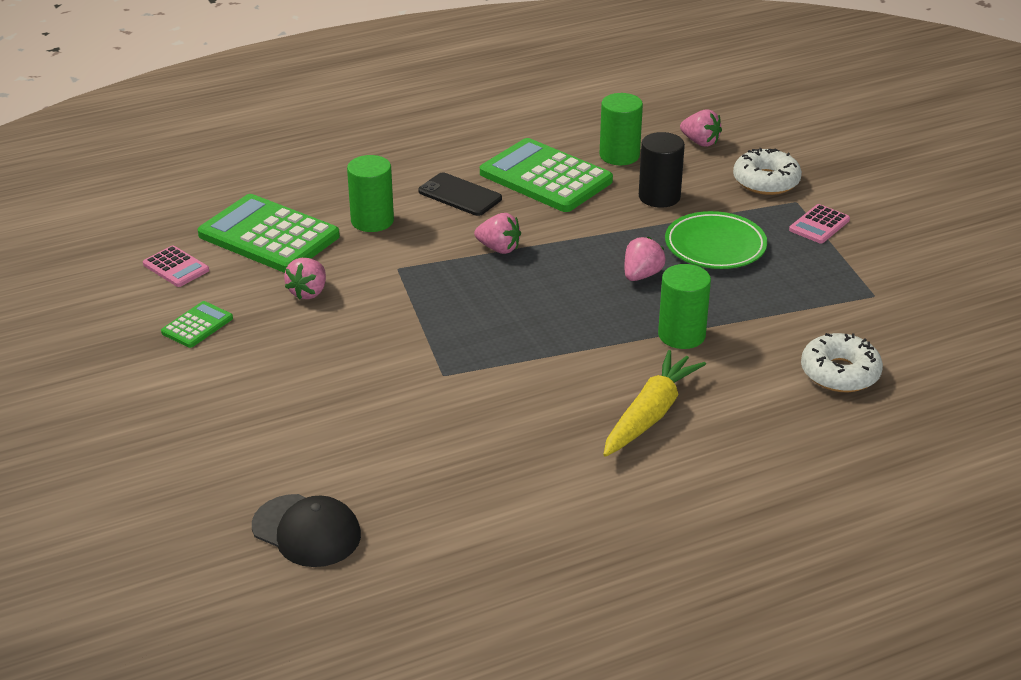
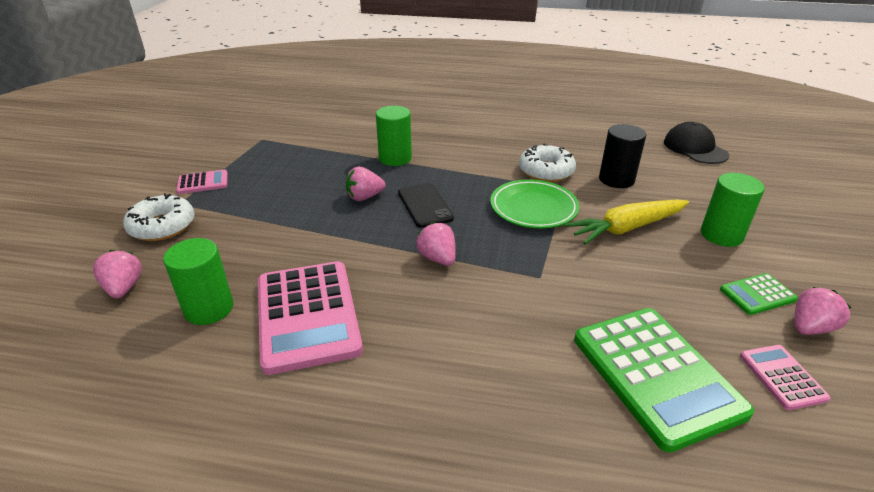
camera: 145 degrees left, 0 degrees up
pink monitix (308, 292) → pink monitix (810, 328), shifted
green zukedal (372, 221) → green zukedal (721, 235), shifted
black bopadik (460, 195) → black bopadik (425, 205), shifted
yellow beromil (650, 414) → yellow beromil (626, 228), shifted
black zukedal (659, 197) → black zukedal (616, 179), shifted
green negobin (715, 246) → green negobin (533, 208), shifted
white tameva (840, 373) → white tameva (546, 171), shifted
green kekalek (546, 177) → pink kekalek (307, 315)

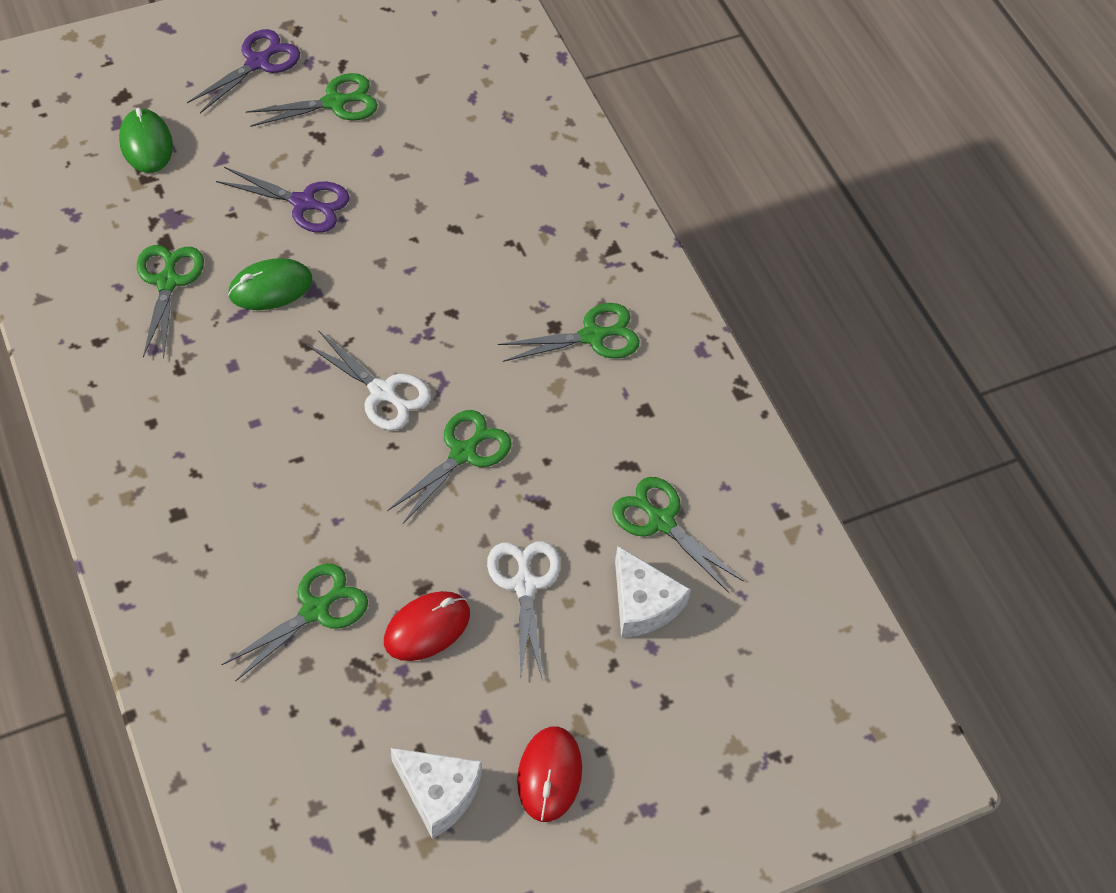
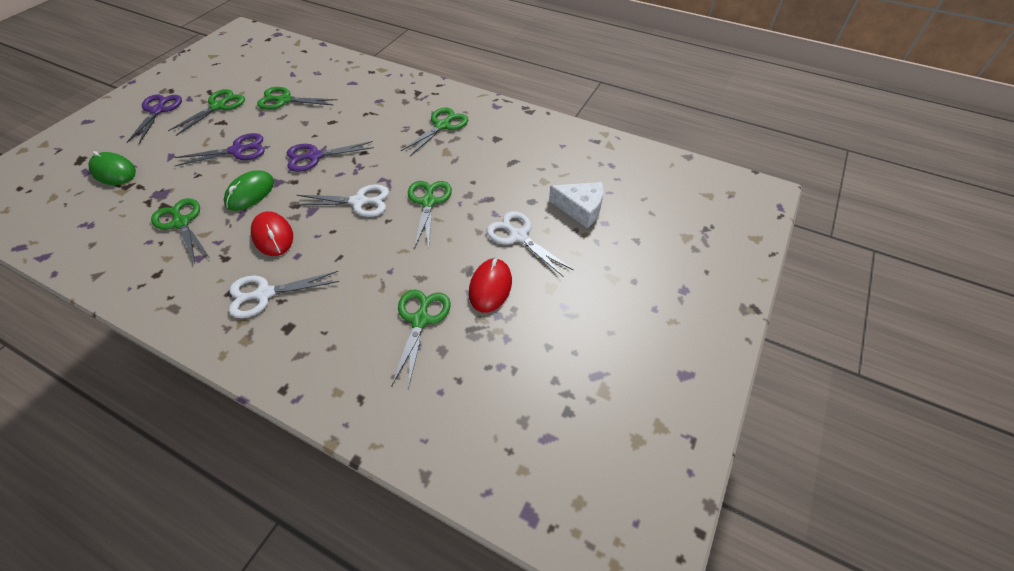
camera: 35 degrees left, 5 degrees down
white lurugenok (438, 793) → -
- → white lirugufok (265, 294)
- → purple lirugufok (315, 156)
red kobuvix (549, 775) → red kobuvix (273, 236), shifted
green lirugufok (661, 522) → green lirugufok (284, 100), shifted

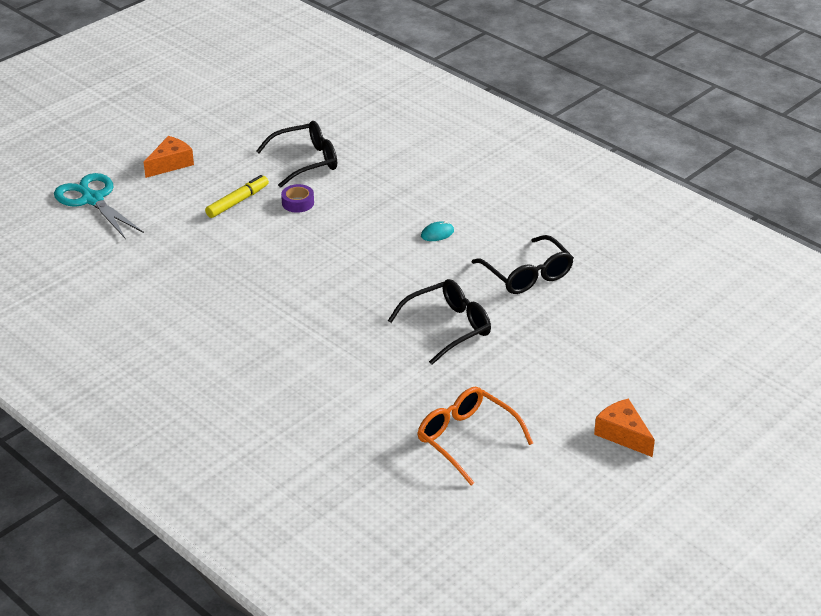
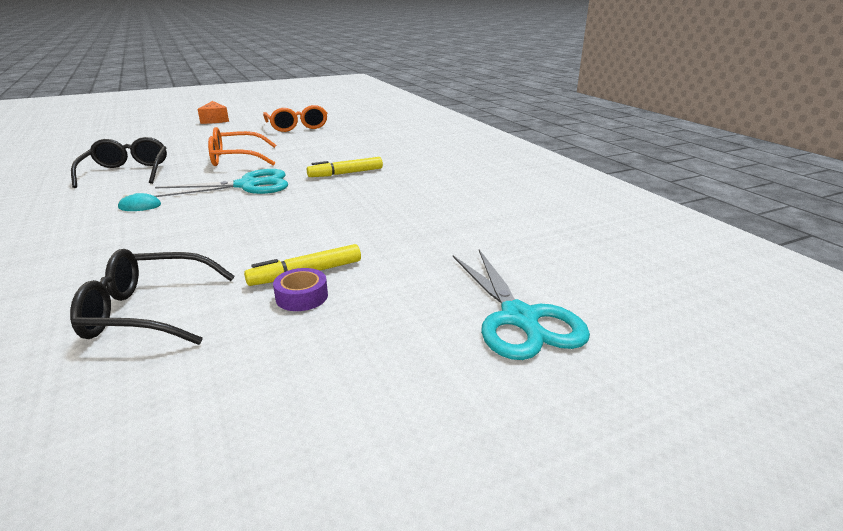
camera: 160 degrees left, 10 degrees down
orange lurugenok (171, 164) → -
- → turquoise lirugufok (249, 185)
- → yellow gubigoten (346, 173)
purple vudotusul (298, 203) → purple vudotusul (302, 297), shifted
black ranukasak (448, 327) → orange ranukasak (236, 158)

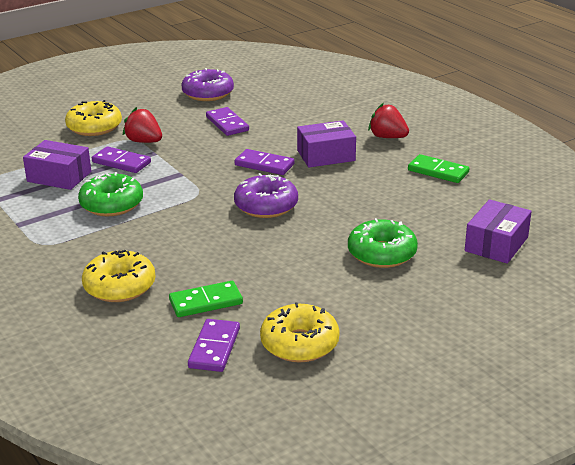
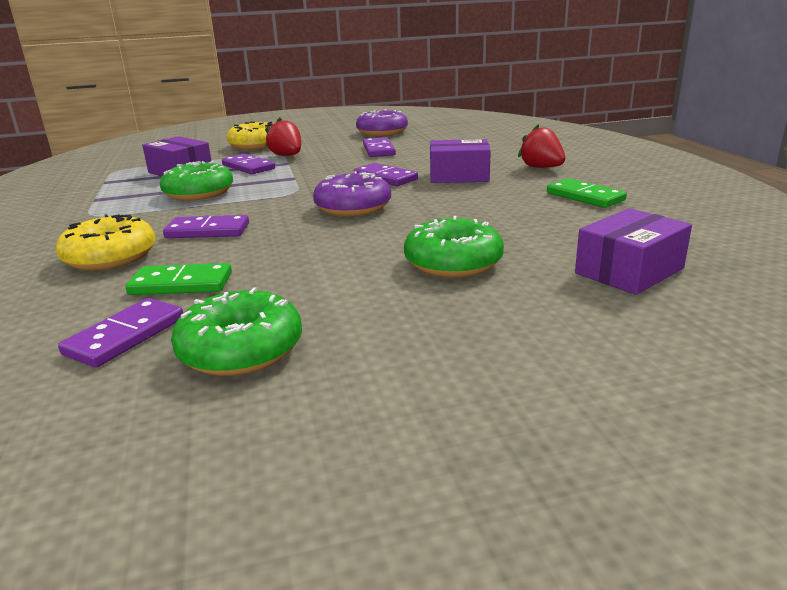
camera: 20 degrees right, 5 degrees down
- → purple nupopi (207, 231)
yellow tameva (299, 343) → green tameva (241, 350)

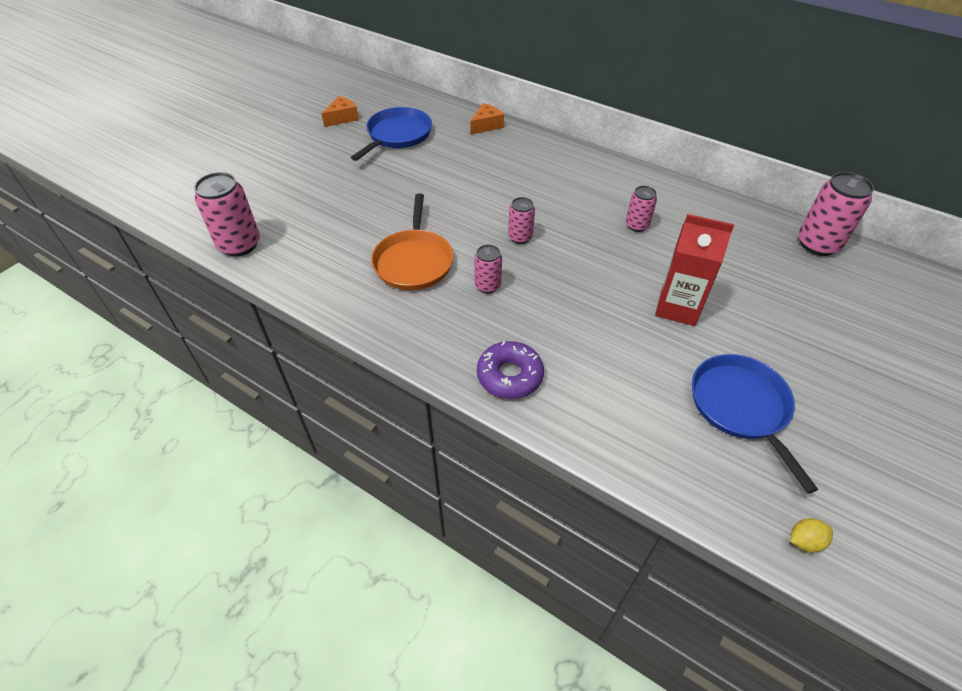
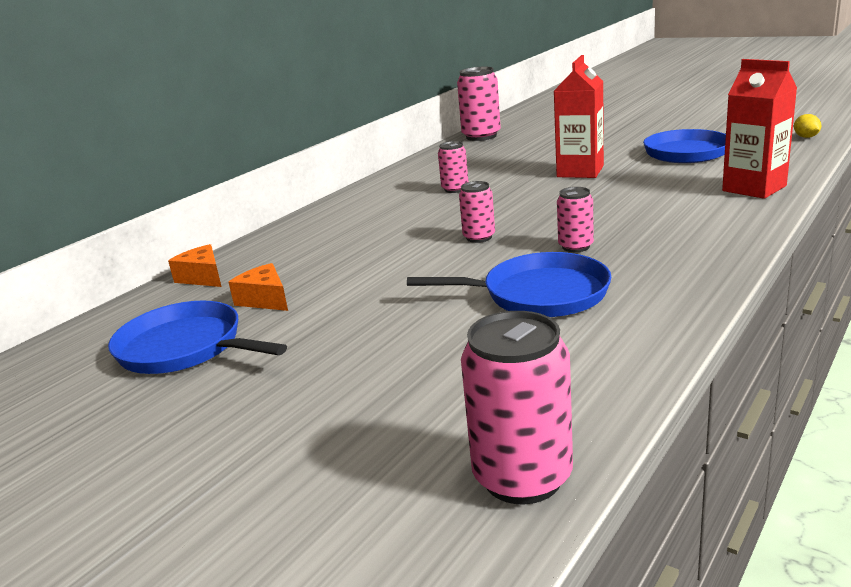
camera: 85 degrees left, 25 degrees down
purple tameva (509, 376) → -
- → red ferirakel (754, 188)
orange lurugenok (342, 118) → orange lurugenok (265, 300), shifted
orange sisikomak (414, 261) → blue sisikomak (539, 294)

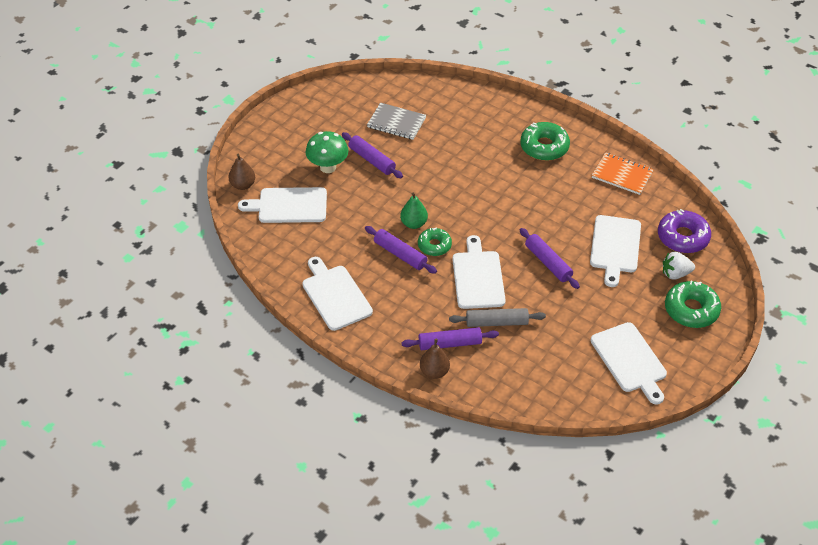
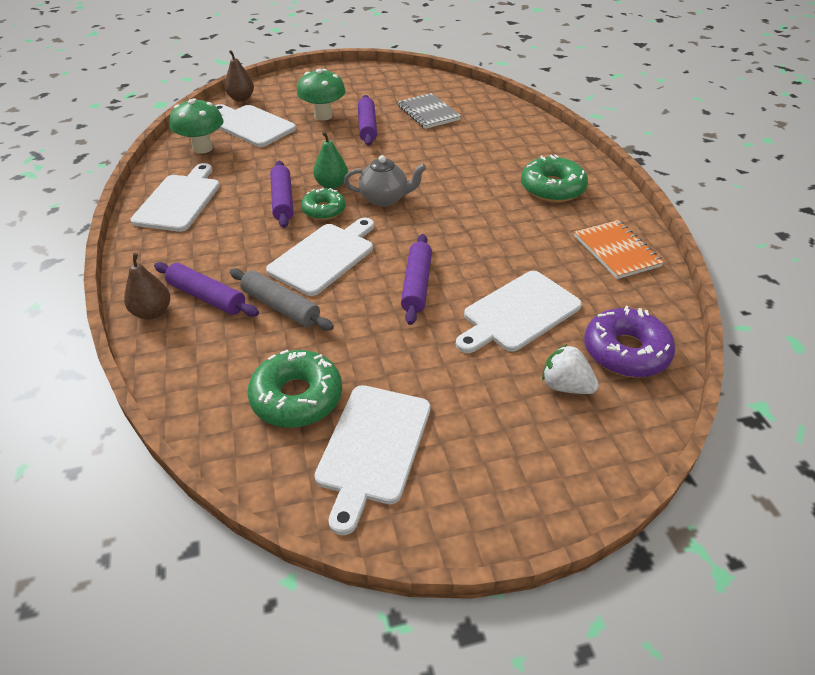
camera: 40 degrees right, 5 degrees down
- → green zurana (202, 148)
- → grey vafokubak (385, 199)
green tameva (691, 310) → green tameva (297, 397), shifted

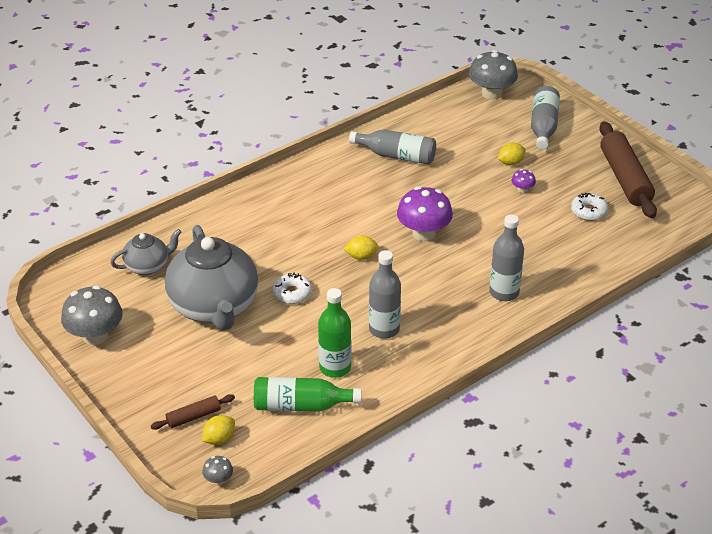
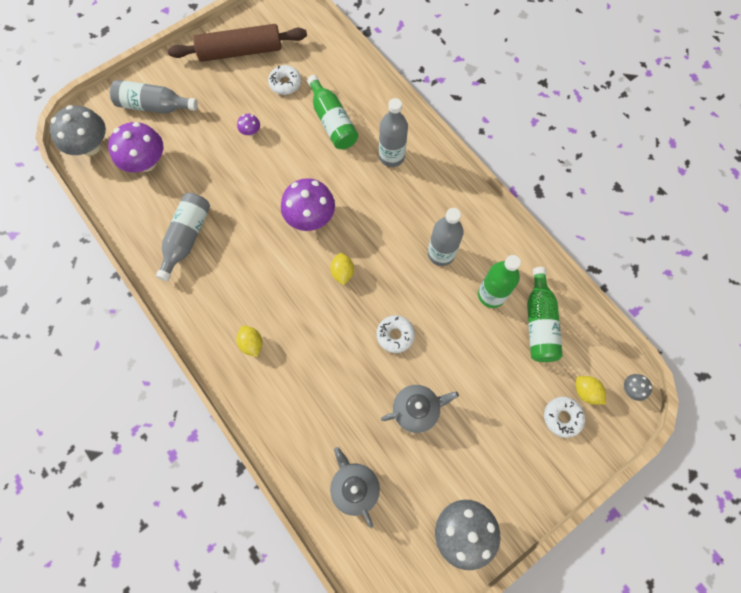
camera: 90 degrees left, 30 degrees up
- → purple zurana (146, 162)
- → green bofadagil (332, 122)
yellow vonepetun (510, 163) → yellow vonepetun (252, 343), shifted
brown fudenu (193, 417) → white tameva (562, 417)
grey vafokubak (214, 307) → grey vafokubak (416, 410), x0.51

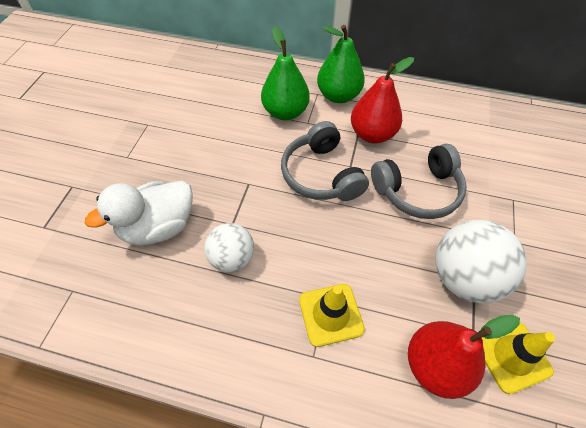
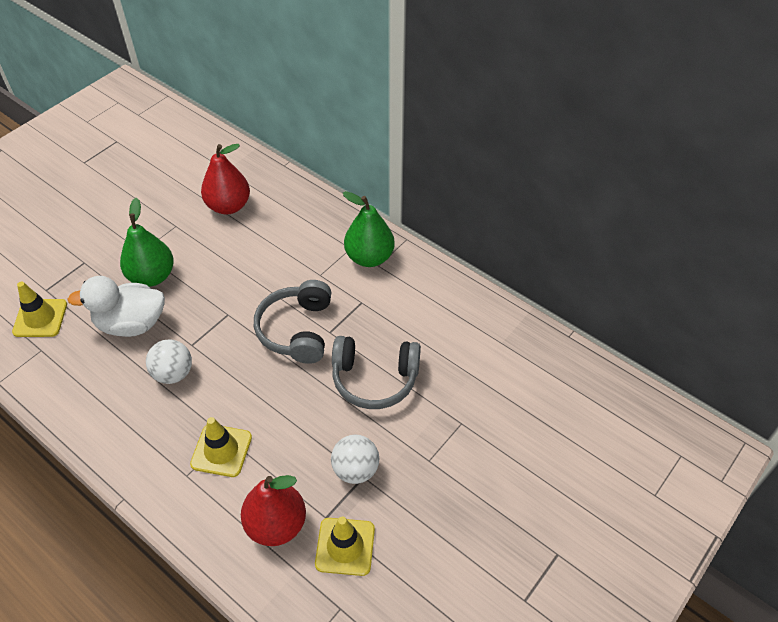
camera: 25 degrees right, 5 degrees down
- → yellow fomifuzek (40, 318)
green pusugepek (285, 112) → green pusugepek (152, 276), shifted
red pusugepek (372, 134) → red pusugepek (228, 206), shifted
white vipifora (464, 277) → white vipifora (355, 469), x0.63

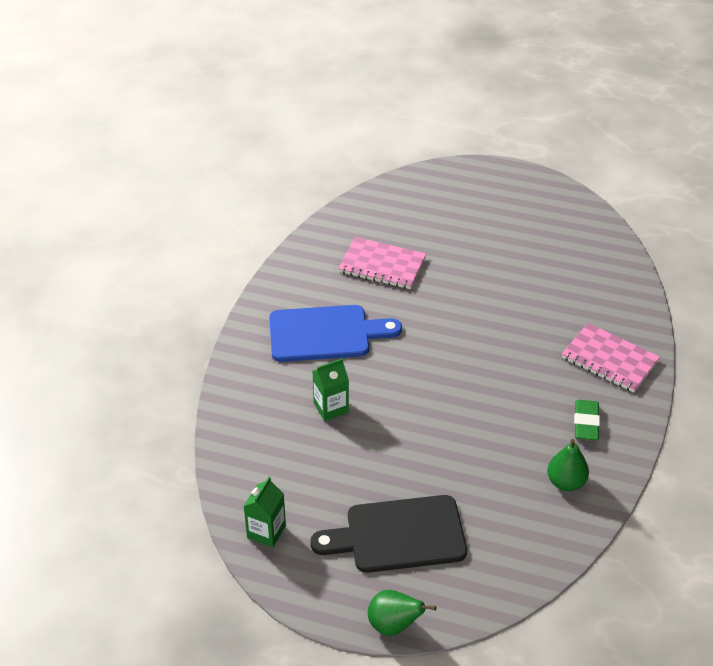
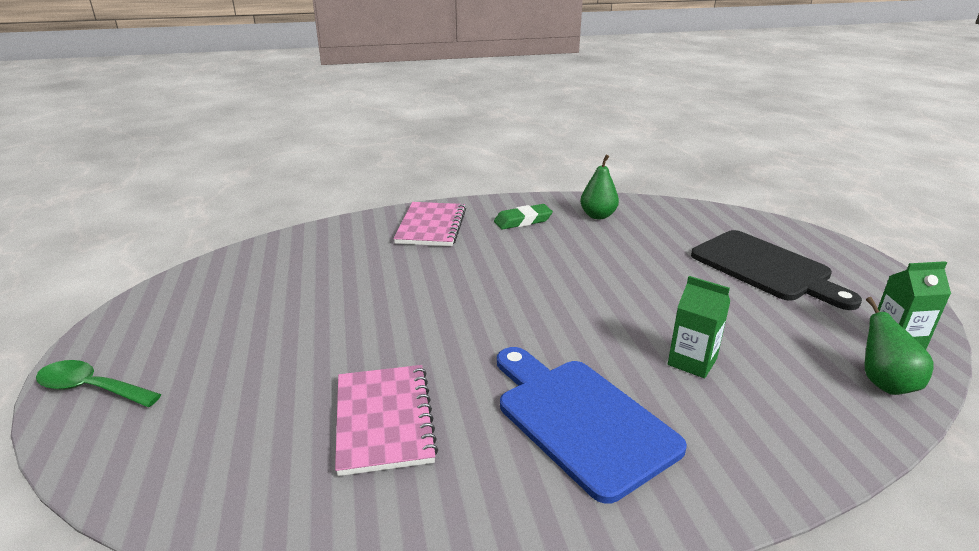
camera: 120 degrees left, 15 degrees down
- → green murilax (91, 388)
green pusugepek (393, 625) → green pusugepek (884, 383), shifted

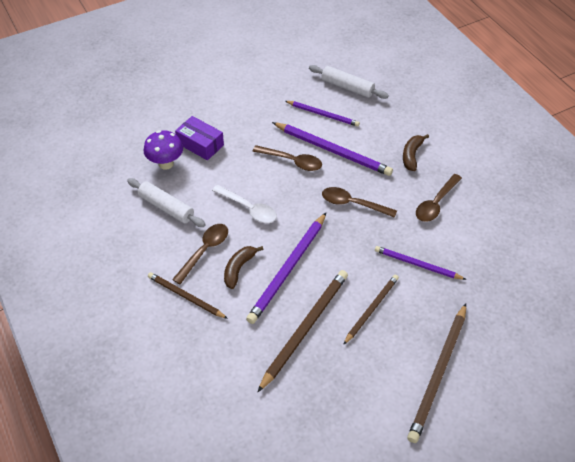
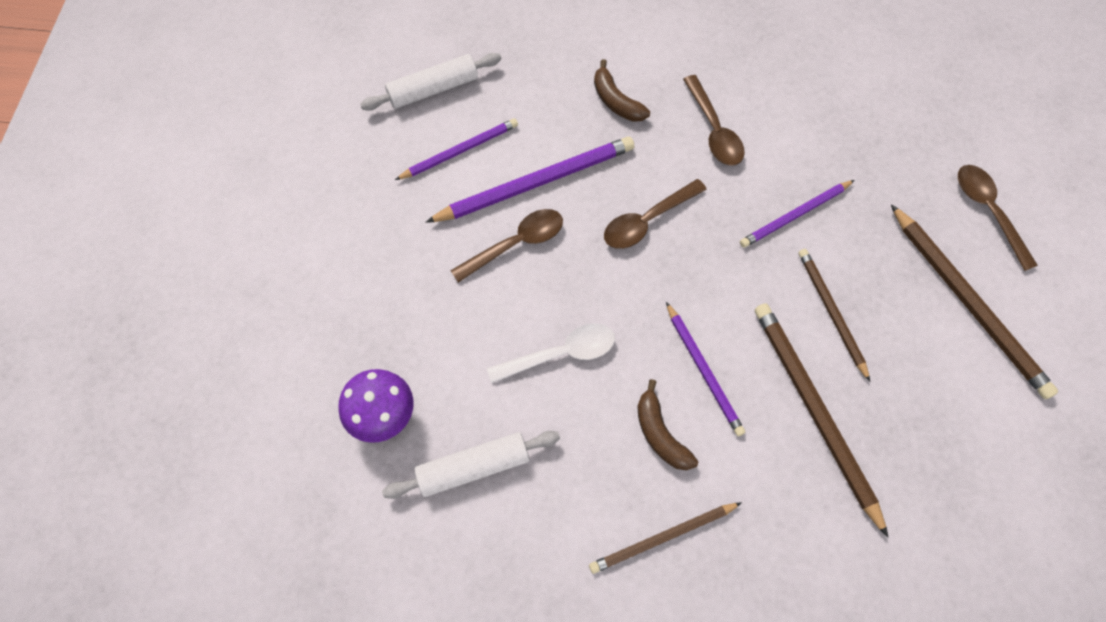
camera: 55 degrees left, 15 degrees up
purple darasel (200, 144) → -
brown murilax (204, 251) → brown murilax (988, 212), shifted
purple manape (288, 269) → purple manape (704, 371), x0.62

